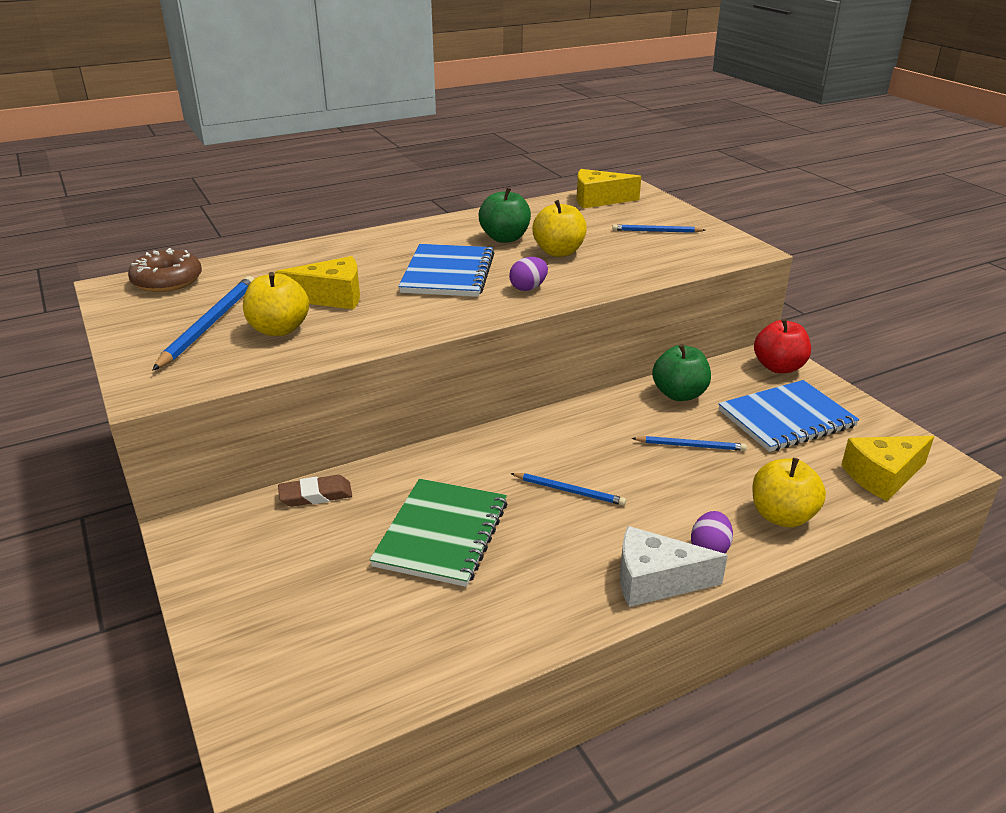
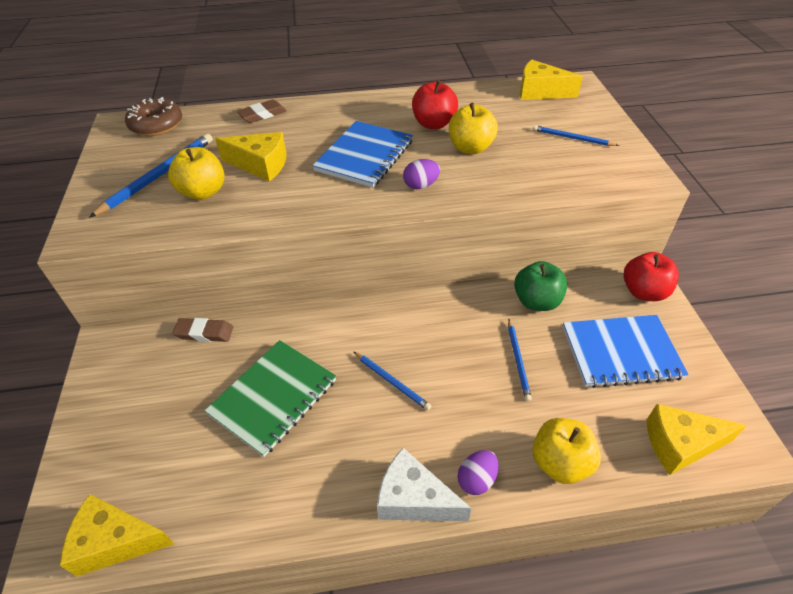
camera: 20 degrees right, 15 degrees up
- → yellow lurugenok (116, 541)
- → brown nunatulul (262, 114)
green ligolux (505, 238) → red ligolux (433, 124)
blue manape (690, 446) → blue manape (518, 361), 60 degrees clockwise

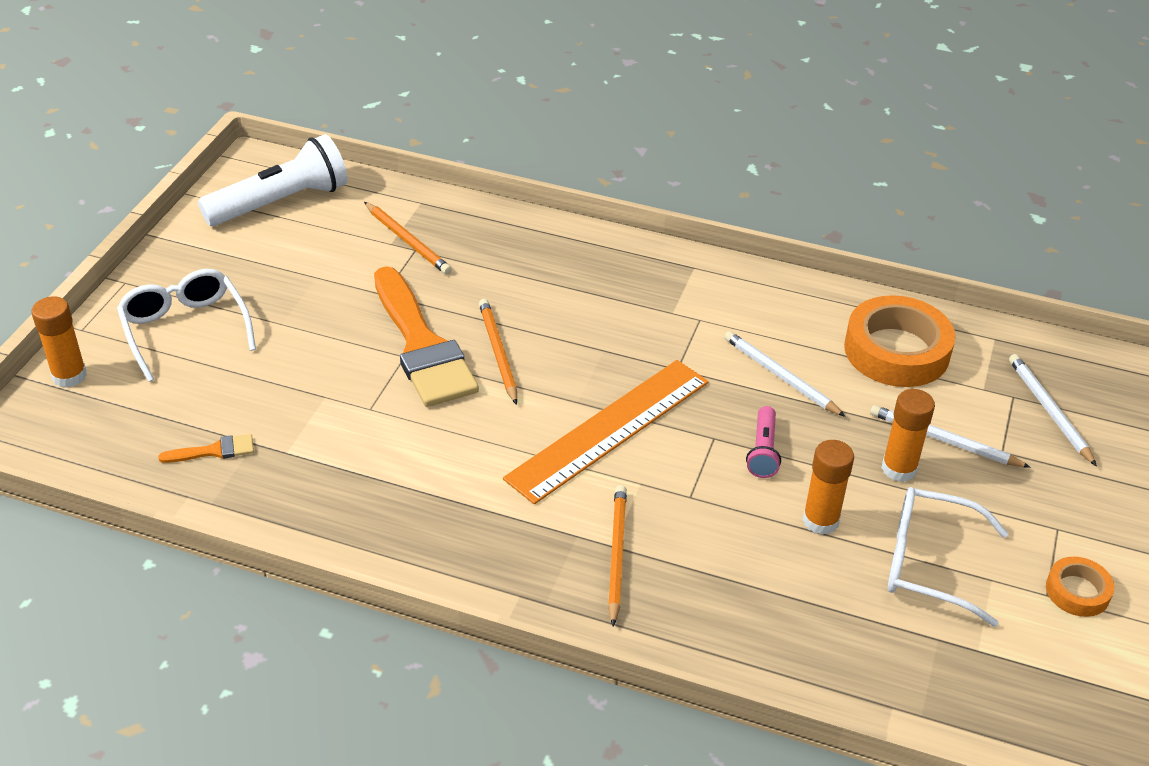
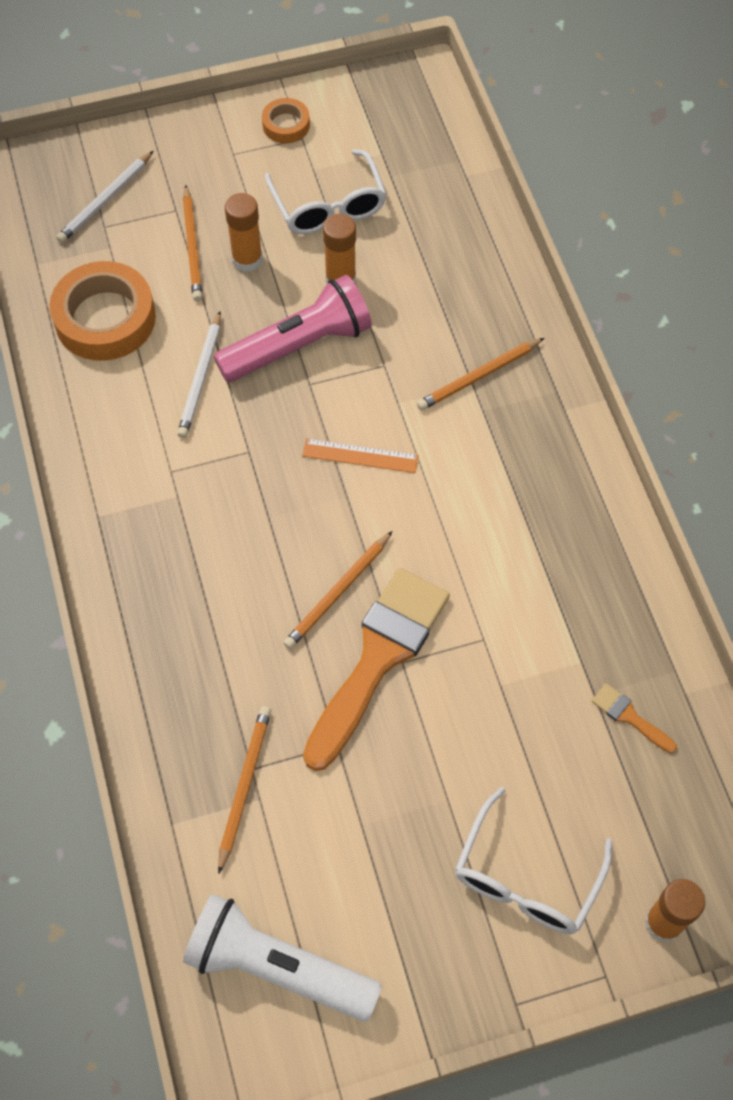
camera: 125 degrees left, 20 degrees up
white manape (944, 440) → orange manape (192, 246)
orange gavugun (608, 429) → orange gavugun (360, 456), x0.49
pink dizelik (763, 451) → pink dizelik (298, 346), x2.01

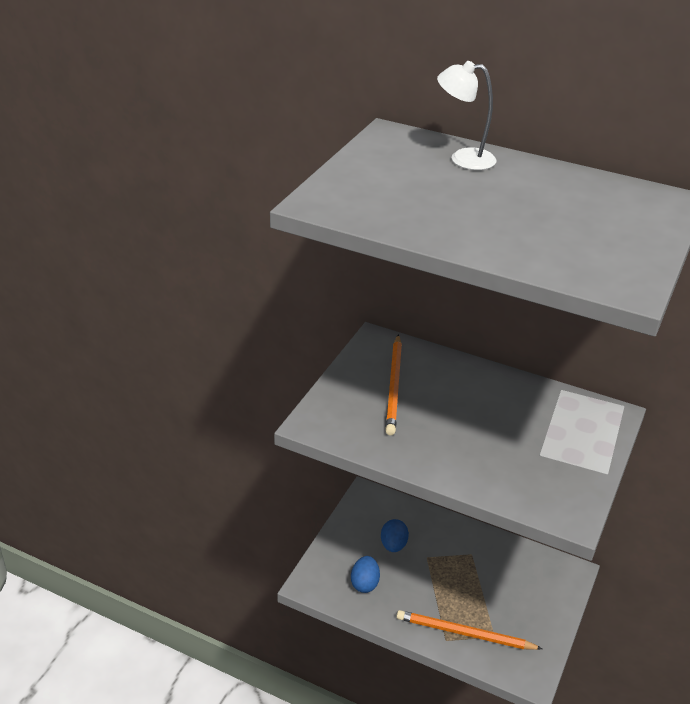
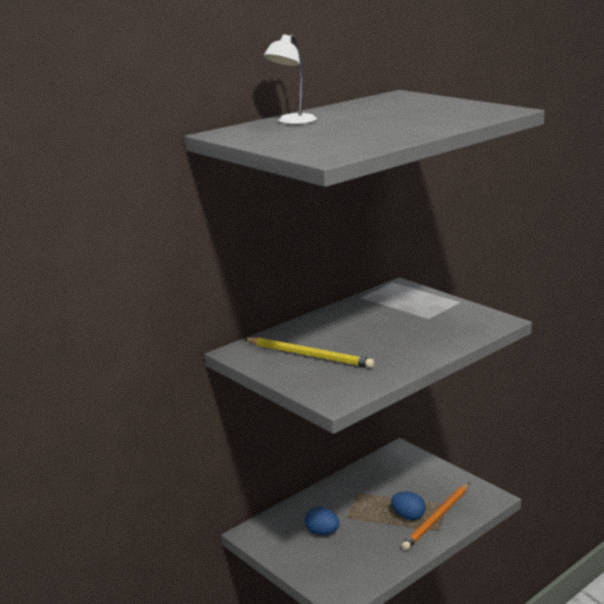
camera: 65 degrees left, 15 degrees down
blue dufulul (364, 583) → blue dufulul (408, 516), shifted
orange manape (394, 386) → yellow manape (309, 355)

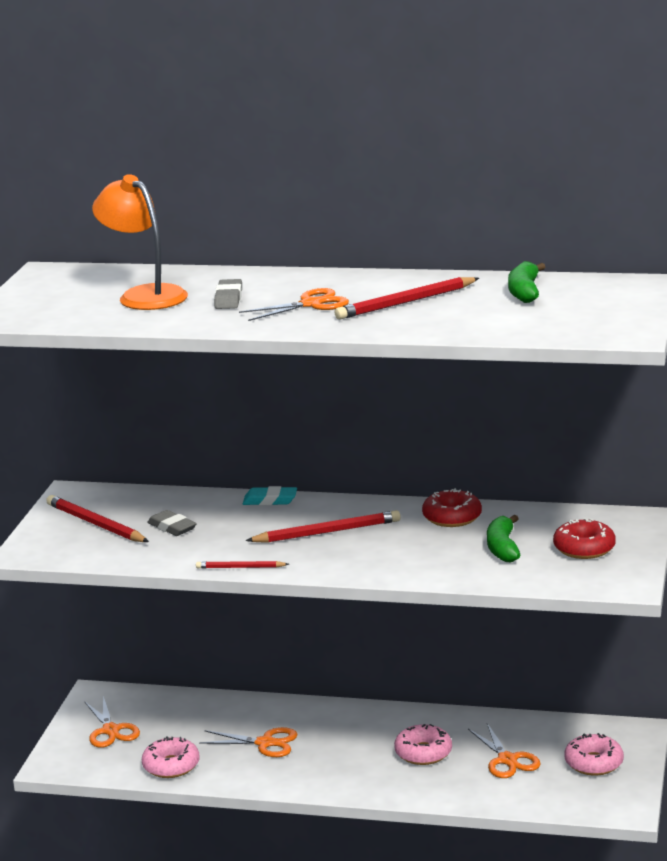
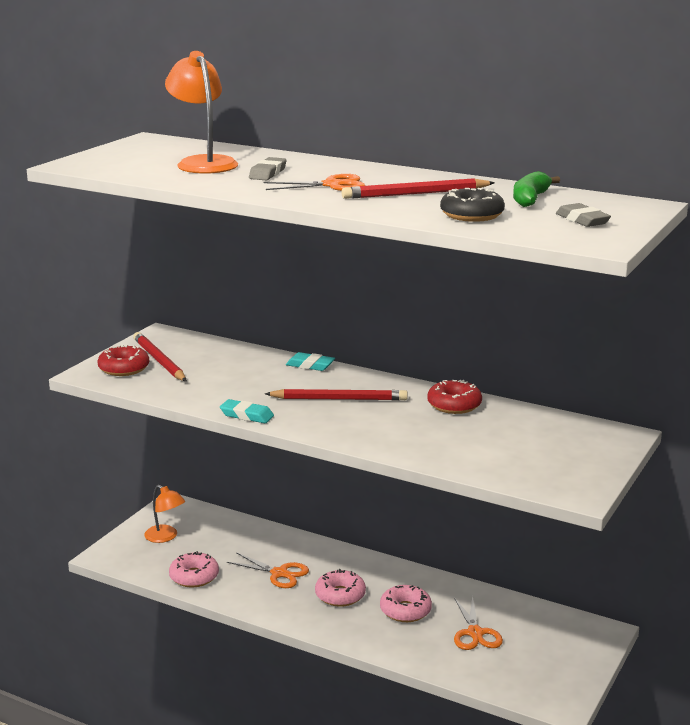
camera: 15 degrees right, 0 degrees up
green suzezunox (502, 548) → -
- → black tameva (472, 215)
grey nunatulul (172, 527) → grey nunatulul (582, 220), shifted
red tameva (584, 548) → red tameva (124, 368), shifted
pink tameva (593, 763) → pink tameva (340, 595), shifted
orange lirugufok (111, 730) → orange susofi (165, 537)
red manape (240, 567) → turquoise nunatulul (247, 415)

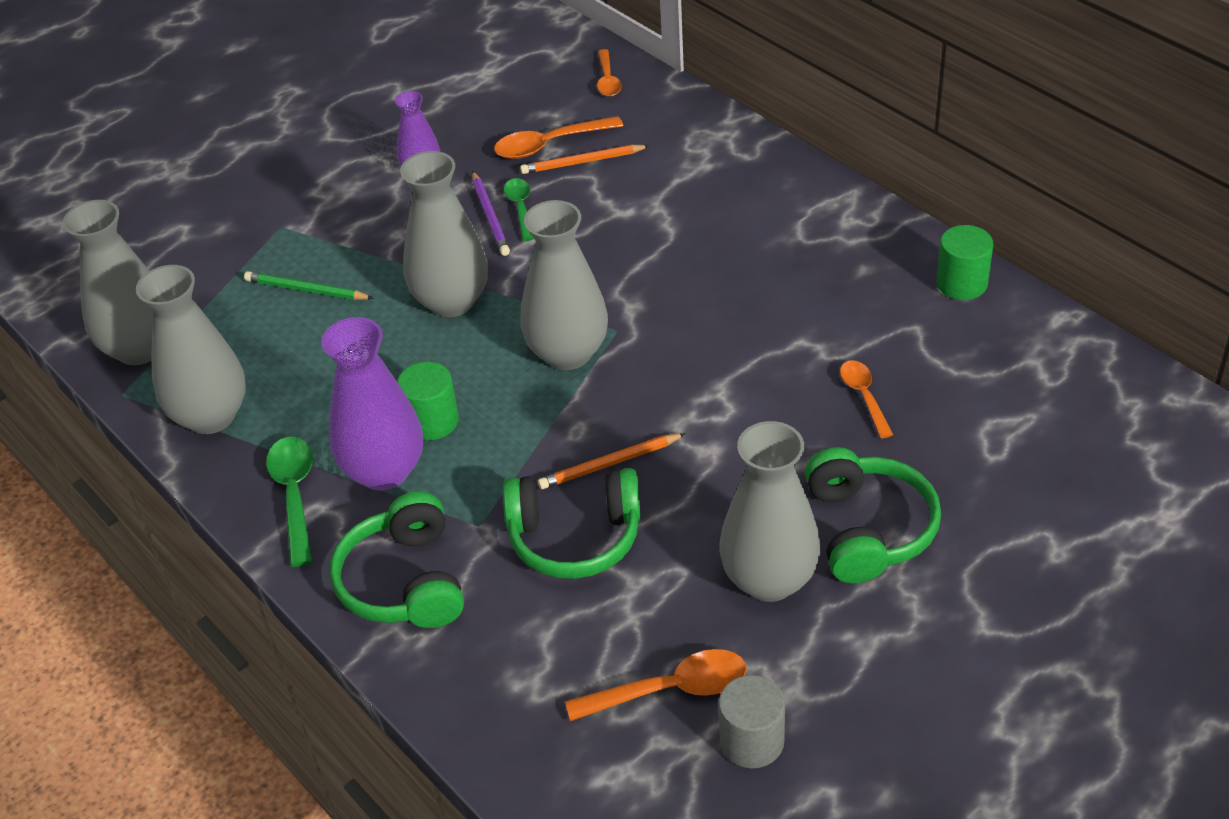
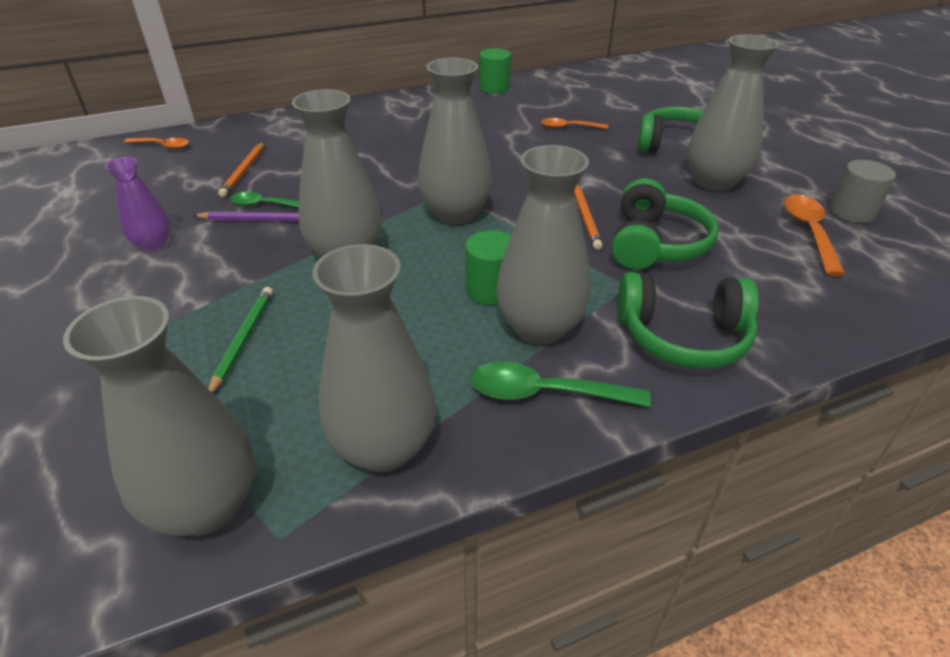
camera: 75 degrees left, 5 degrees down
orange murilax (549, 145) → -
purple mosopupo (384, 471) → grey mosopupo (539, 327)
green manape (307, 290) → green manape (243, 340), 150 degrees clockwise

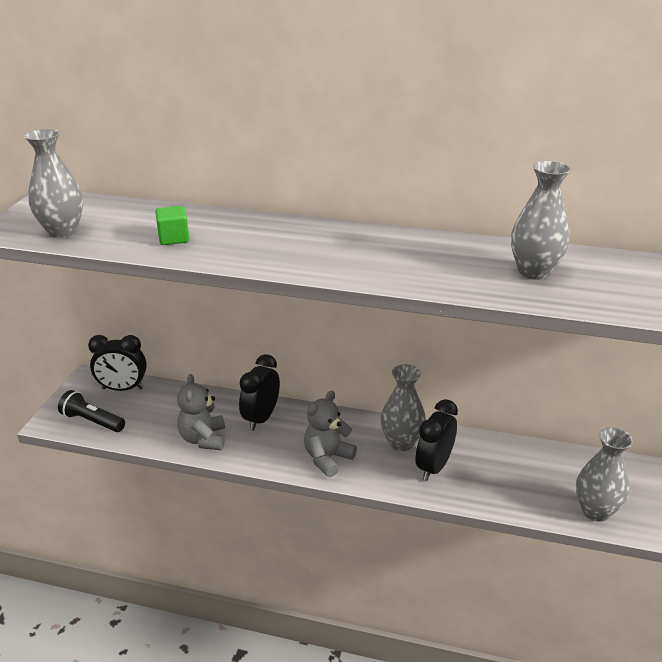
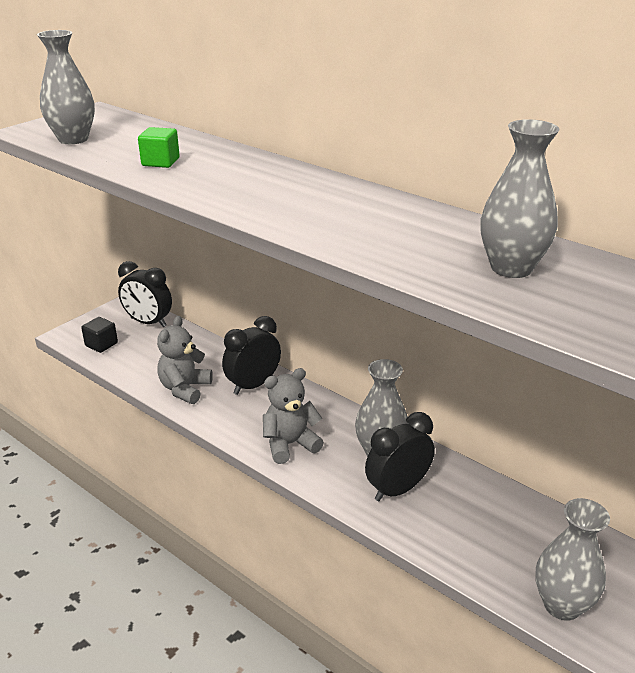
camera: 25 degrees right, 0 degrees up
black dizelik (92, 421) → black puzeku (101, 344)

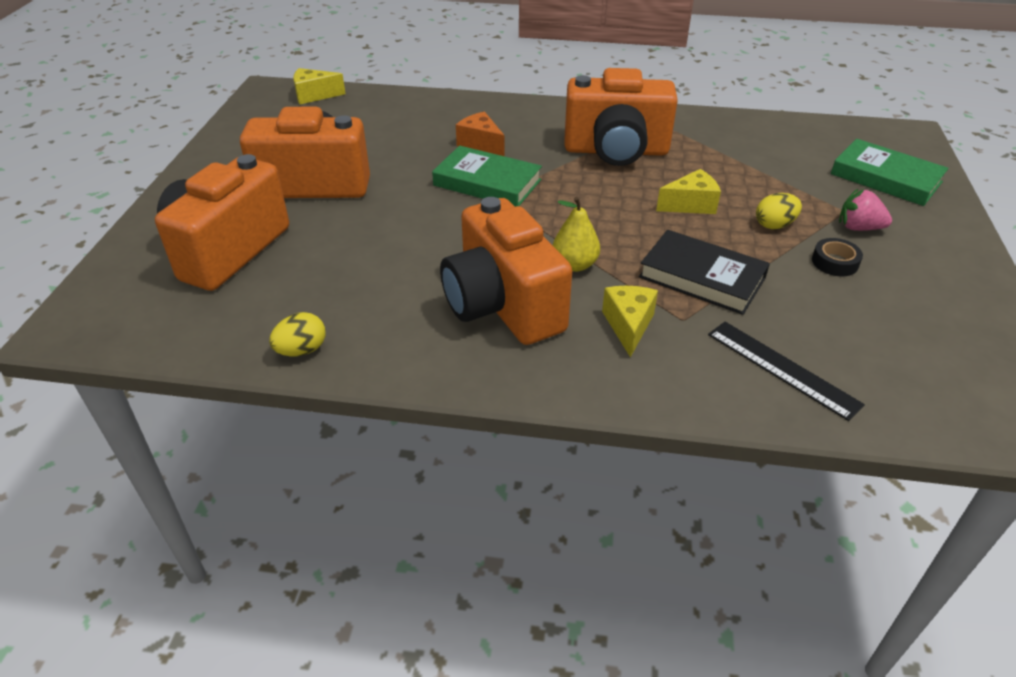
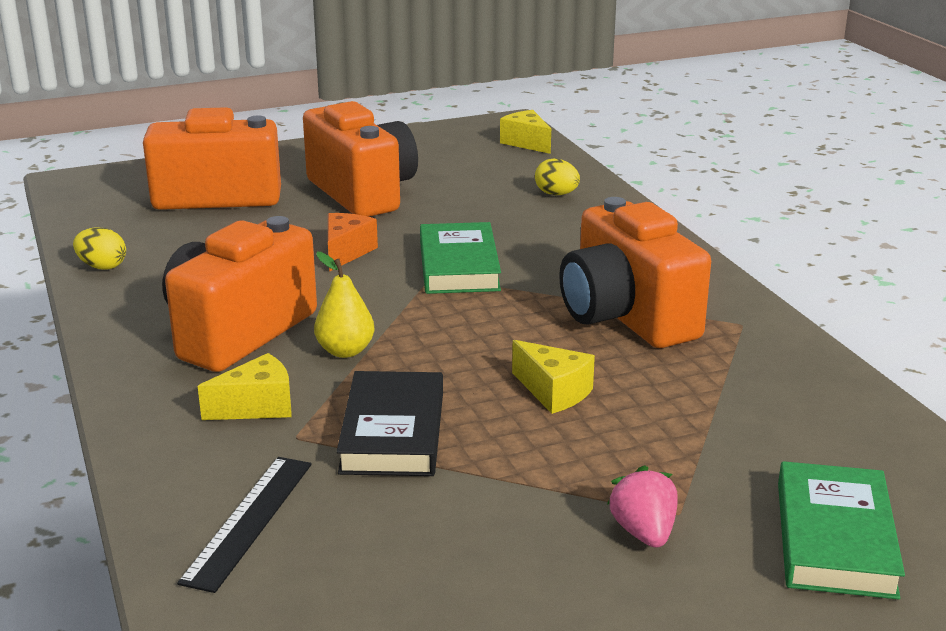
camera: 60 degrees right, 15 degrees down
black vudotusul (835, 262) → -
orange lurugenok (481, 144) → orange lurugenok (346, 252), shifted
yellow dufulul (774, 225) → yellow dufulul (556, 194), shifted

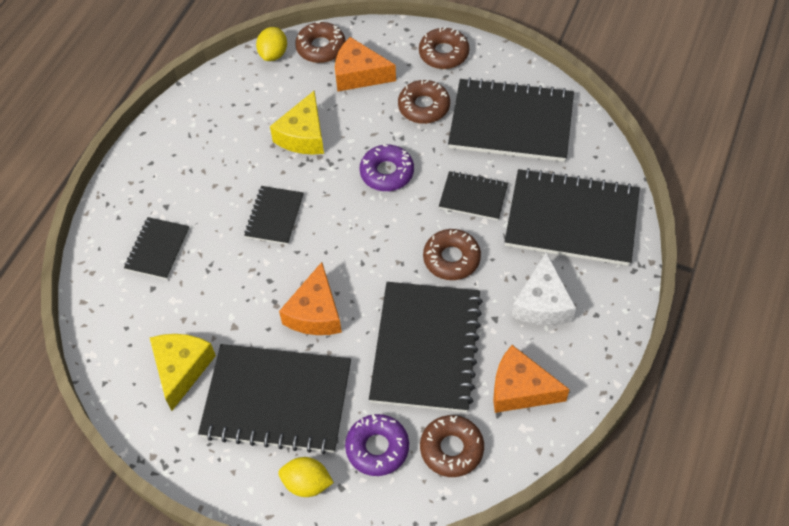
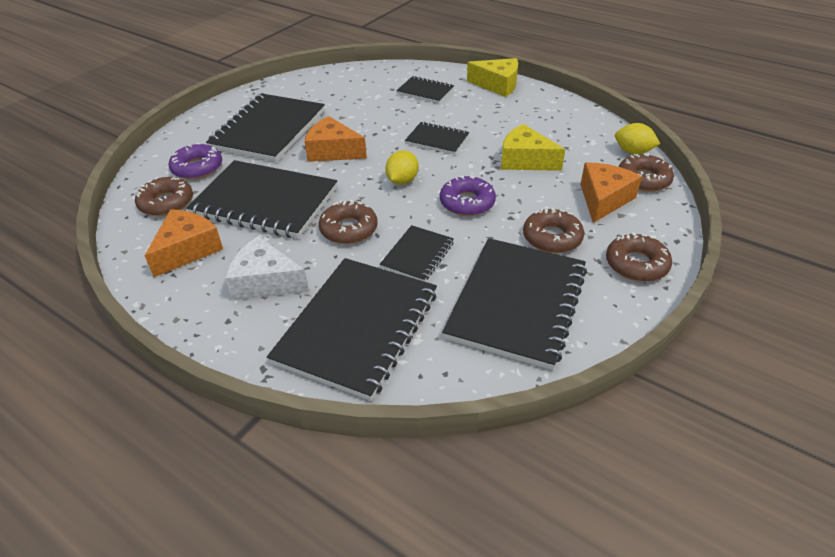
camera: 100 degrees right, 15 degrees down
yellow lurugenok (181, 369) → yellow lurugenok (497, 85), shifted
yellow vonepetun (307, 483) → yellow vonepetun (402, 181), shifted

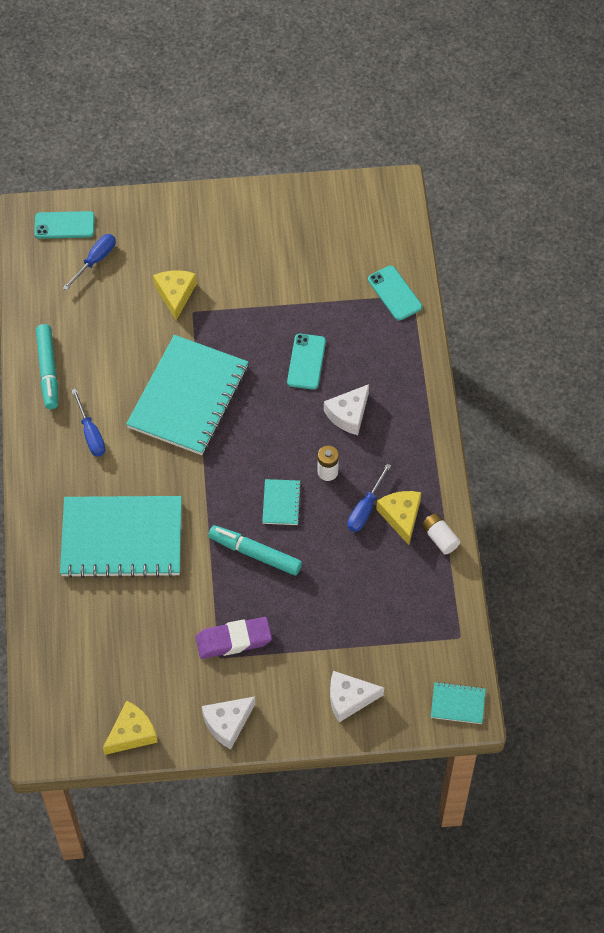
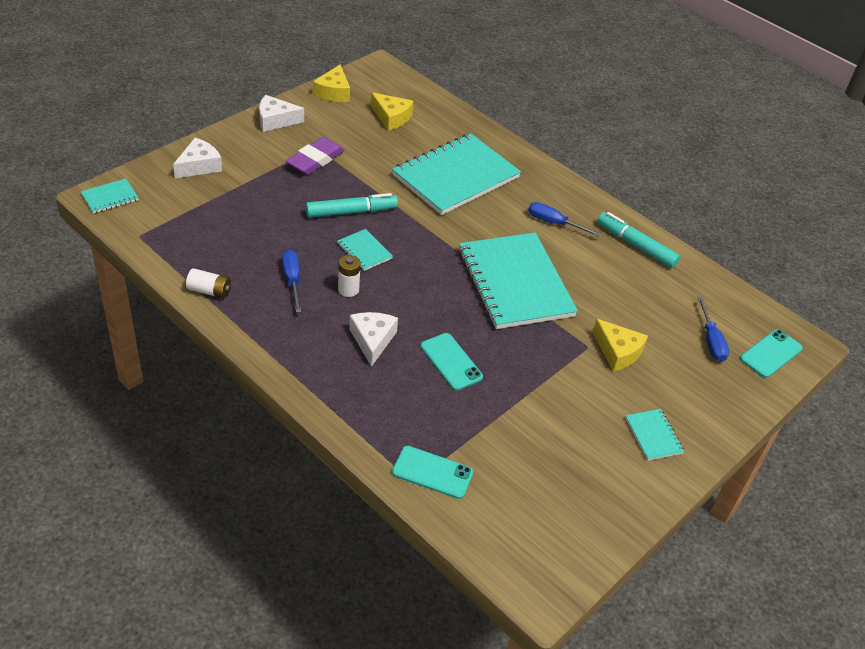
camera: 135 degrees right, 15 degrees down
- → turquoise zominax (653, 435)
yellow lurugenok (401, 516) → yellow lurugenok (391, 118), shifted
white lurugenok (227, 723) → white lurugenok (275, 120), 105 degrees counterclockwise

